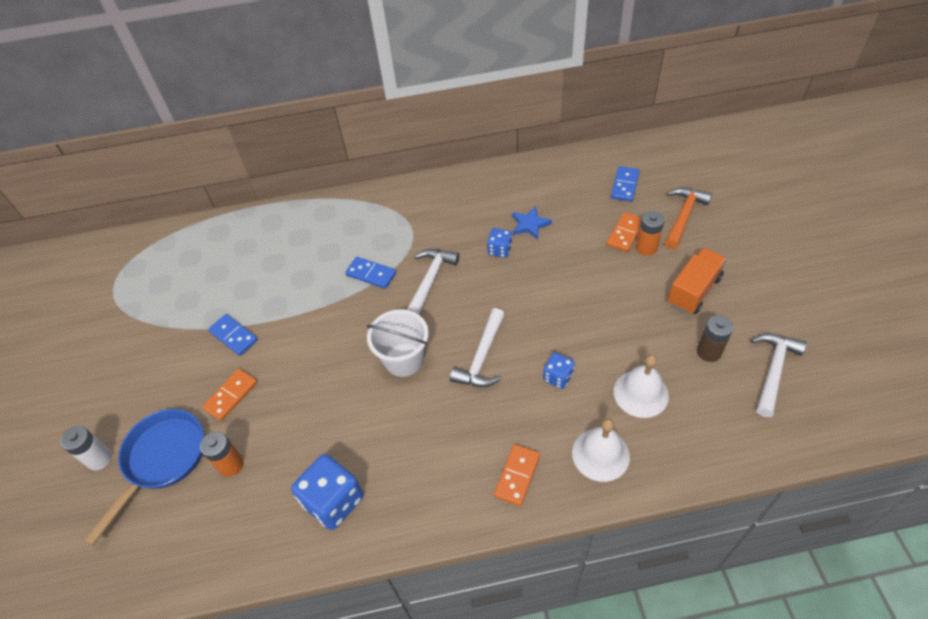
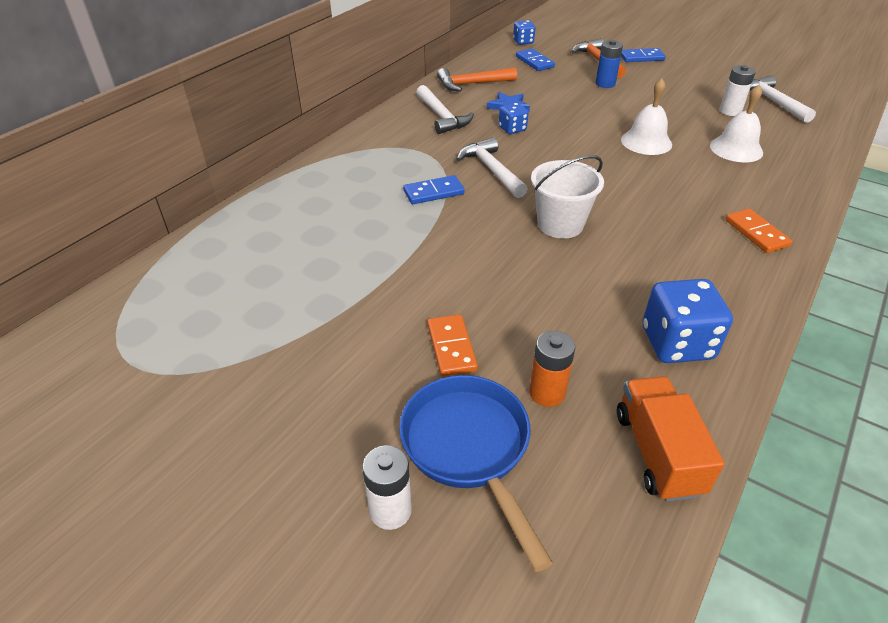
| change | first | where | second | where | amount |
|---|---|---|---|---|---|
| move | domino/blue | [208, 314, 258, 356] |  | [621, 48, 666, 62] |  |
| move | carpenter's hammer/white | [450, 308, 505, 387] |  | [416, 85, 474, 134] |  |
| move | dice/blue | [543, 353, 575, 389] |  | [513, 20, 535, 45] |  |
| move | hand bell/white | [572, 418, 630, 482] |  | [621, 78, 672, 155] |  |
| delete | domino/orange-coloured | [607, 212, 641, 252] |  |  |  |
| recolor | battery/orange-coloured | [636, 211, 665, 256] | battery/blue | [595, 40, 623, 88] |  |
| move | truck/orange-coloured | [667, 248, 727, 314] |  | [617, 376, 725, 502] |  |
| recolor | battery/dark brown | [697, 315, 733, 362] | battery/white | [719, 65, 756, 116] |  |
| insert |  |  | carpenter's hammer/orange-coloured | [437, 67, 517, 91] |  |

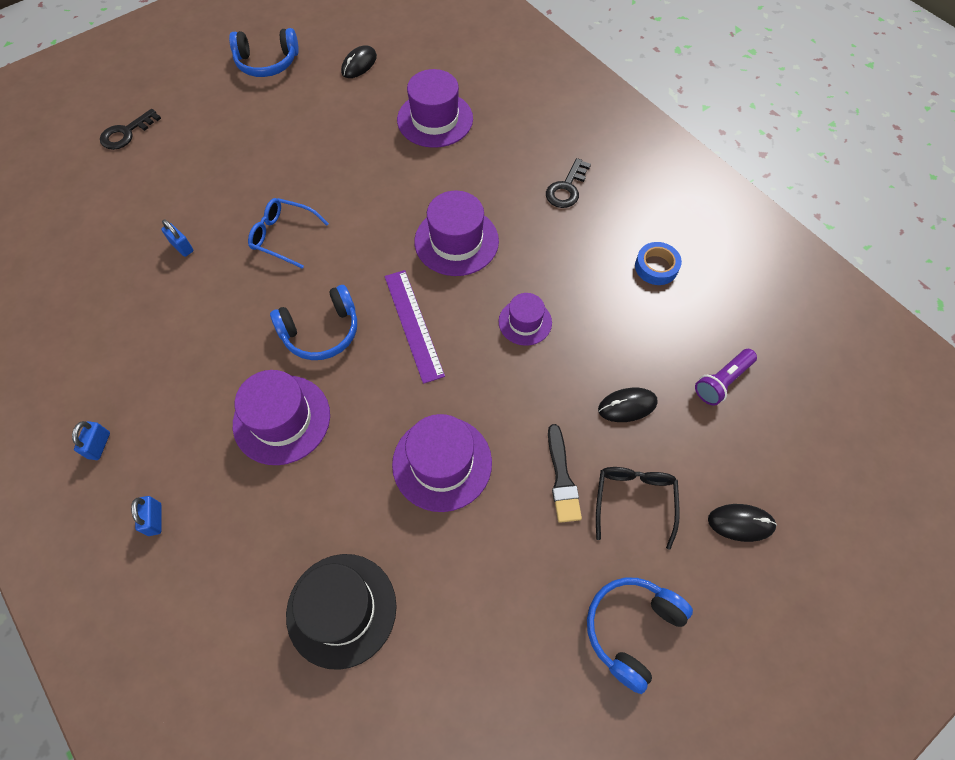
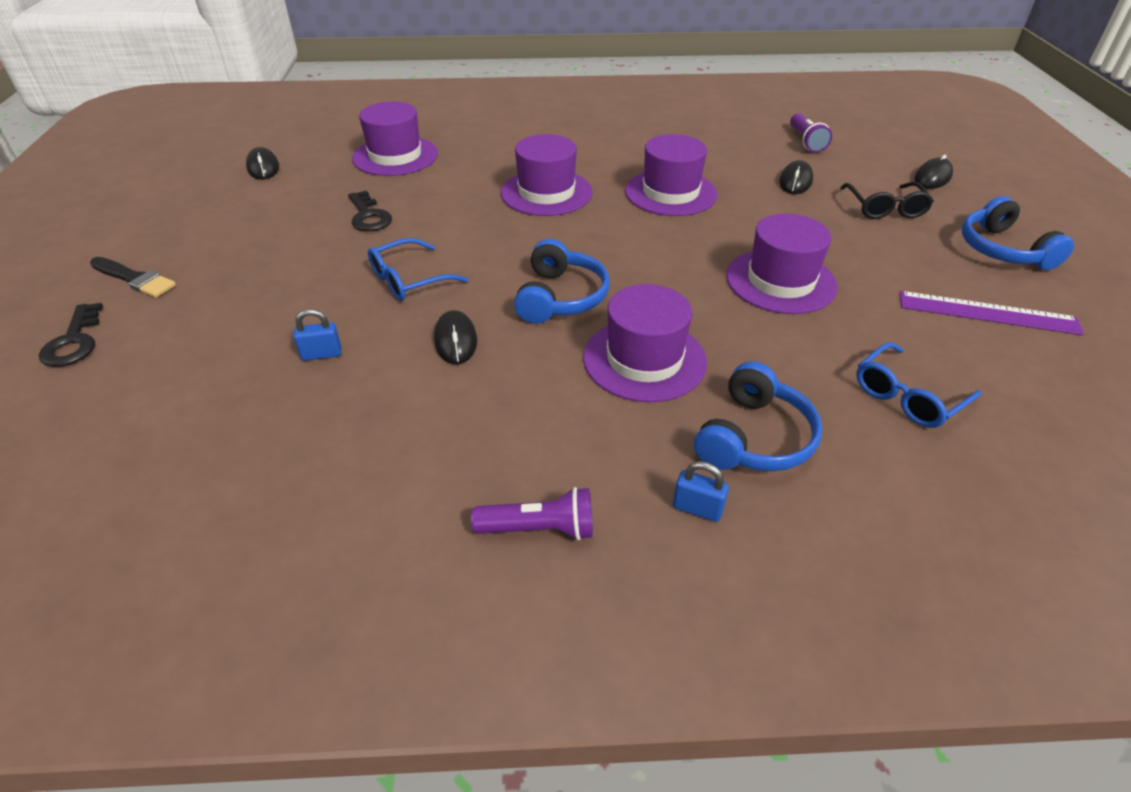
| change | first | where | second | where | amount |
|---|---|---|---|---|---|
| replace | lock/blue | [72, 421, 110, 460] | flashlight/royal purple | [471, 487, 593, 540] |  |
| move | headset/blue | [229, 28, 299, 77] |  | [694, 361, 823, 472] |  |
| replace | tall hat/black | [286, 554, 397, 670] | spectacles/blue | [856, 342, 982, 428] |  |
| move | measuring stick/royal purple | [384, 270, 445, 384] |  | [900, 291, 1084, 335] |  |
| resize | tall hat/royal purple | [499, 293, 552, 346] |  | [625, 134, 717, 216] | x1.68 |
| move | door key/black | [546, 158, 591, 208] |  | [348, 190, 392, 231] |  |
| move | brush/black | [548, 424, 582, 523] |  | [90, 257, 176, 298] |  |
| rotate | spectacles/black | [596, 467, 680, 550] |  | [840, 182, 934, 219] | 135 degrees counterclockwise |
| delete | sticky tape/blue | [635, 242, 682, 285] |  |  |  |
| insert |  |  | mouse/black | [434, 310, 477, 364] |  |

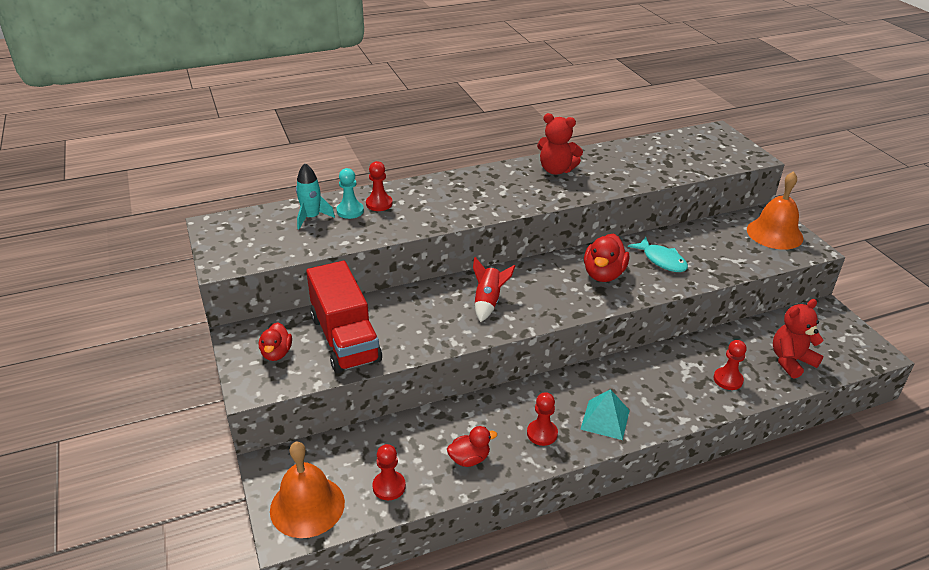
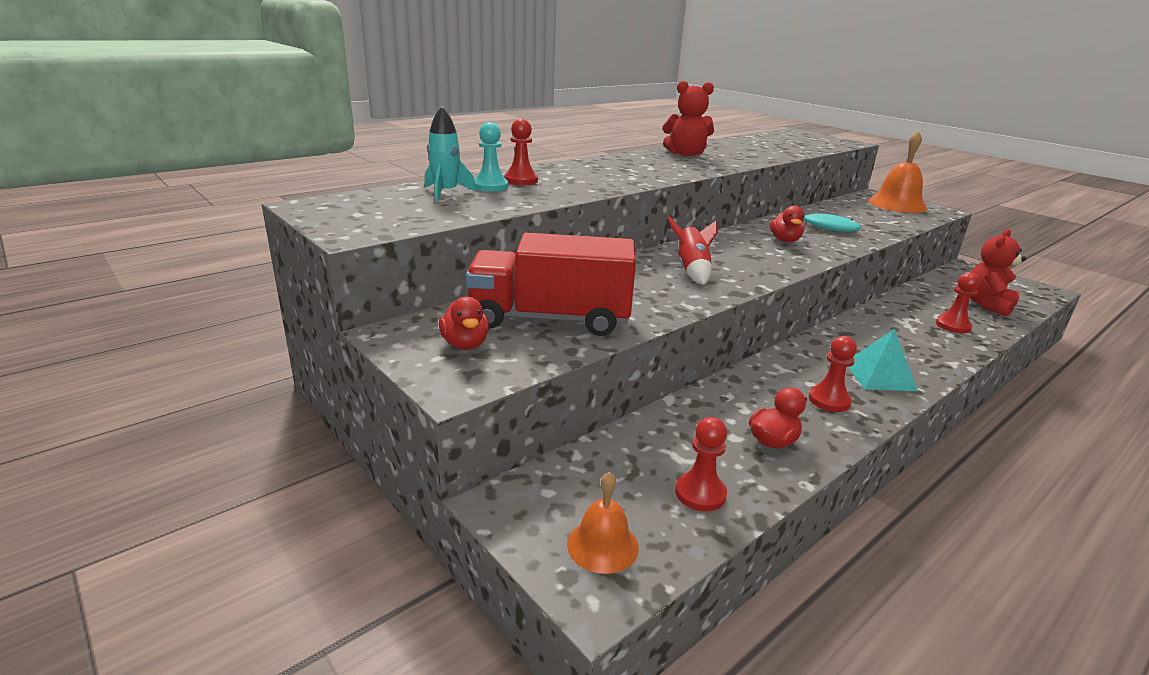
| change | first | where | second | where | amount |
|---|---|---|---|---|---|
| resize | hand bell/orange-coloured | [270, 442, 345, 538] |  | [567, 472, 639, 574] | x0.58 |
| rotate | truck/crimson | [306, 261, 382, 373] |  | [466, 233, 636, 336] | 135 degrees clockwise |
| resize | rubber duck/crimson | [584, 234, 629, 282] |  | [770, 206, 805, 242] | x0.65 |

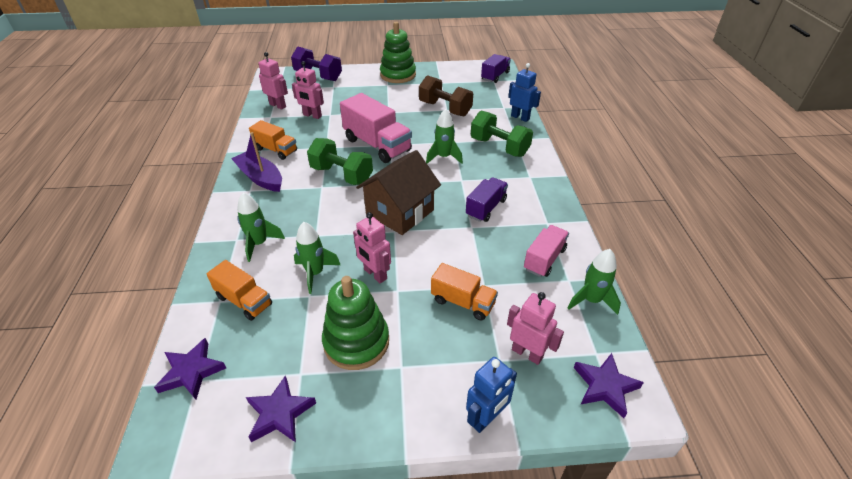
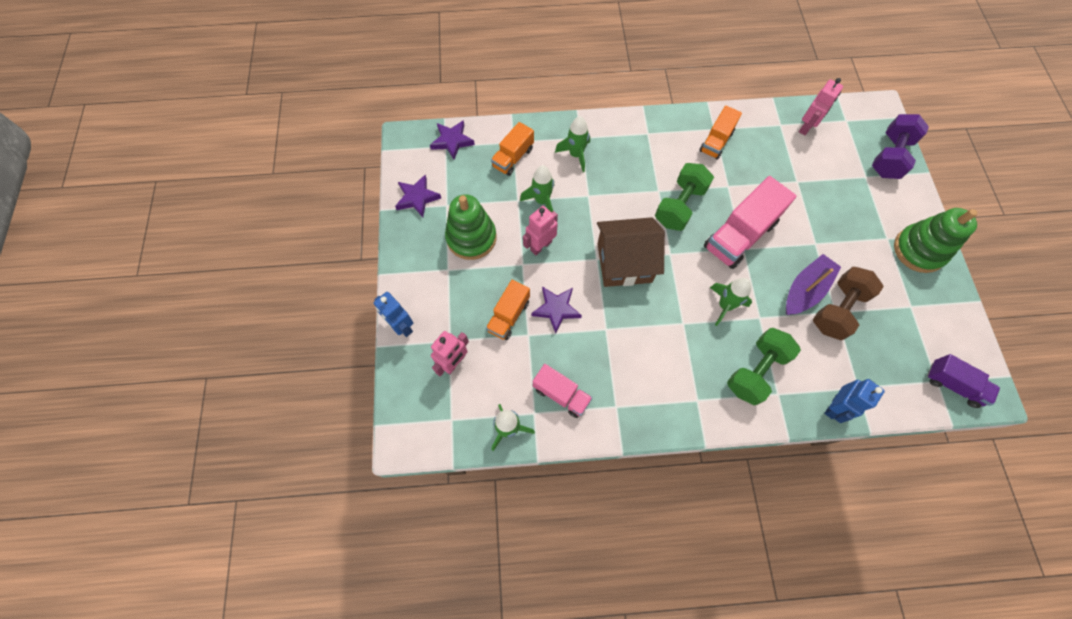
| change | first | where | second | where | amount |
|---|---|---|---|---|---|
| move | toy boat/royal purple | [231, 132, 282, 192] |  | [786, 254, 841, 315] |  |
| delete | toy robot/rose-pink | [292, 61, 324, 119] |  |  |  |
| rotate | toy house/dark brown | [356, 150, 441, 235] |  | [597, 217, 665, 287] | 45 degrees counterclockwise |
| delete | truck/royal purple | [466, 177, 508, 222] |  |  |  |
| move | star shape/royal purple | [574, 353, 644, 418] |  | [531, 286, 582, 334] |  |

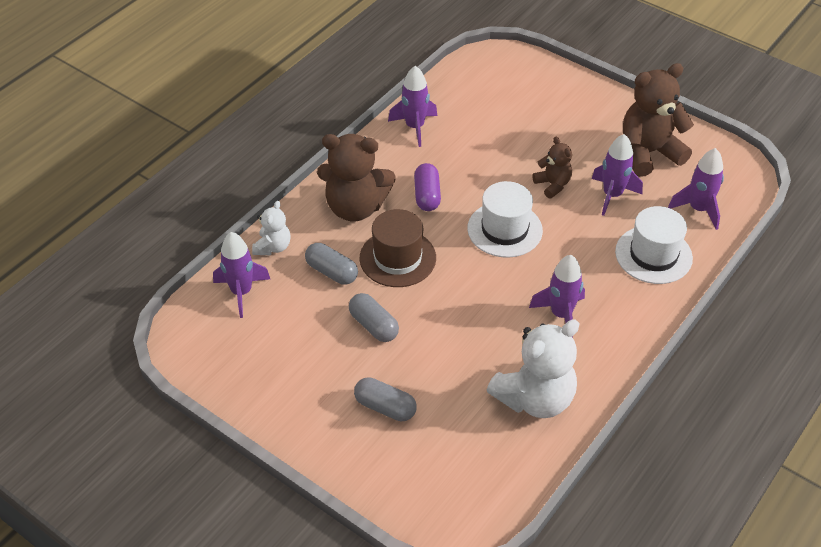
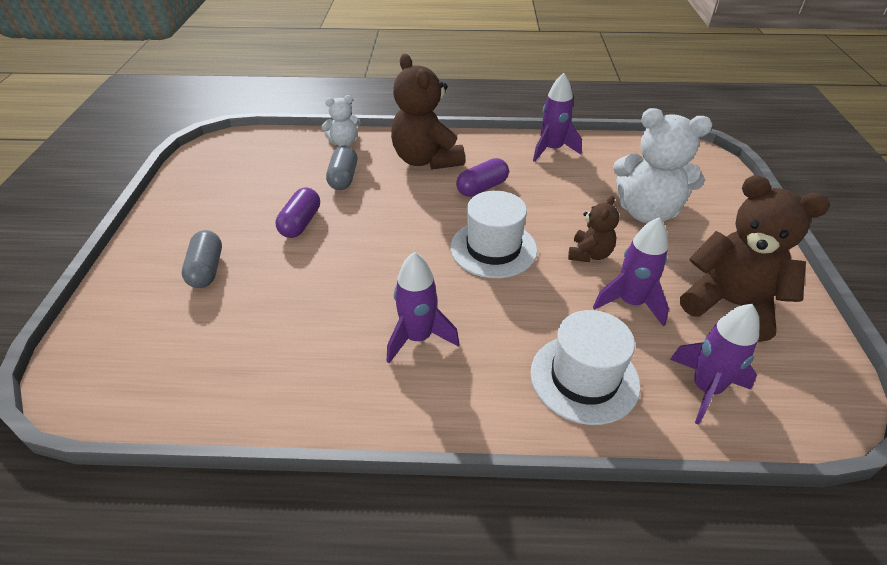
| change | first | where | second | where | amount |
|---|---|---|---|---|---|
| delete | spaceship/royal purple | [213, 232, 270, 318] |  |  |  |
| recolor | pill/ash-grey | [349, 293, 399, 342] | pill/royal purple | [276, 188, 320, 238] |  |
| delete | tall hat/dark brown | [360, 209, 436, 287] |  |  |  |
| move | teddy bear/white | [487, 319, 580, 418] |  | [613, 108, 712, 223] |  |

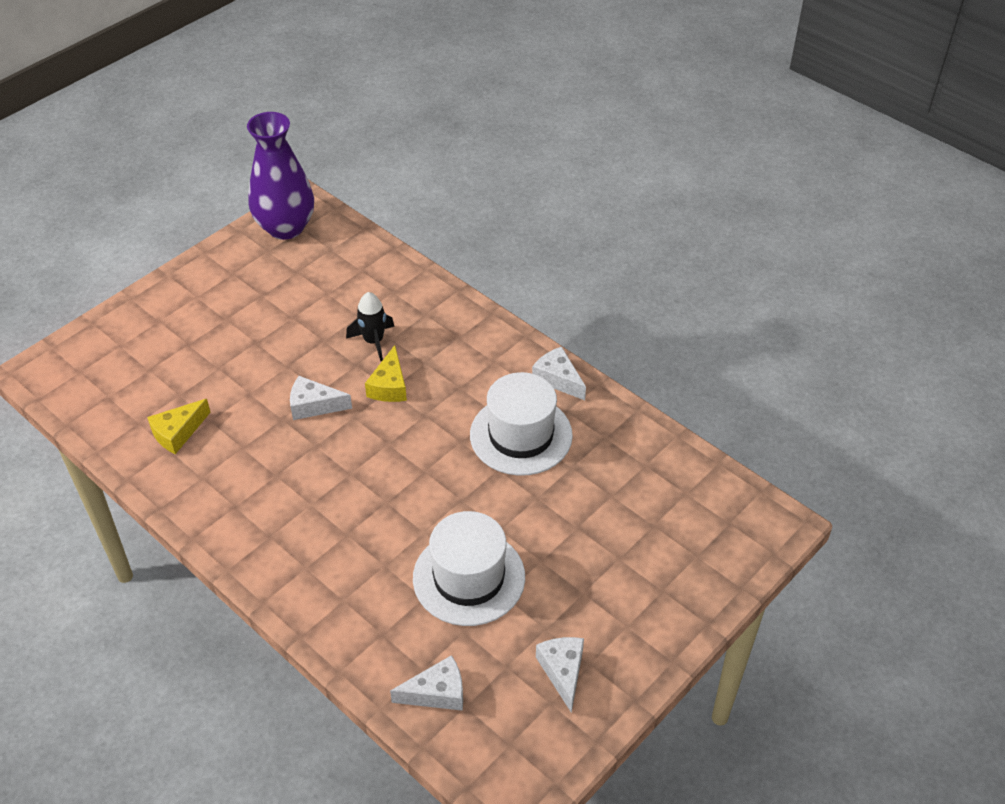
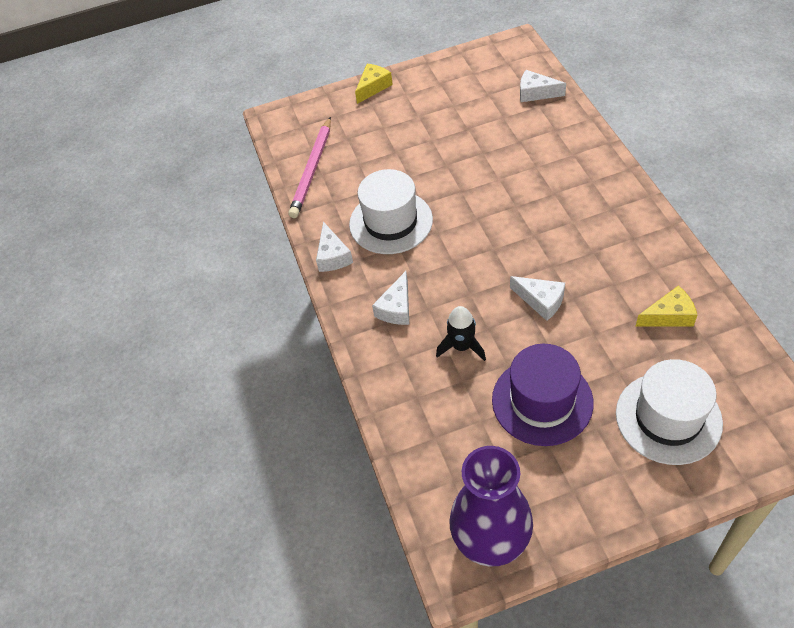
| change | first | where | second | where | amount |
|---|---|---|---|---|---|
| move | piece of cheese/bright yellow | [365, 345, 407, 402] |  | [355, 64, 393, 104] |  |
| move | tall hat/white | [413, 511, 525, 626] |  | [616, 359, 723, 465] |  |
| move | piece of cheese/white | [536, 637, 584, 713] |  | [372, 271, 409, 325] |  |
| insert |  |  | lead pencil/rose-pink | [288, 117, 331, 218] |  |
| insert |  |  | tall hat/royal purple | [492, 344, 594, 446] |  |

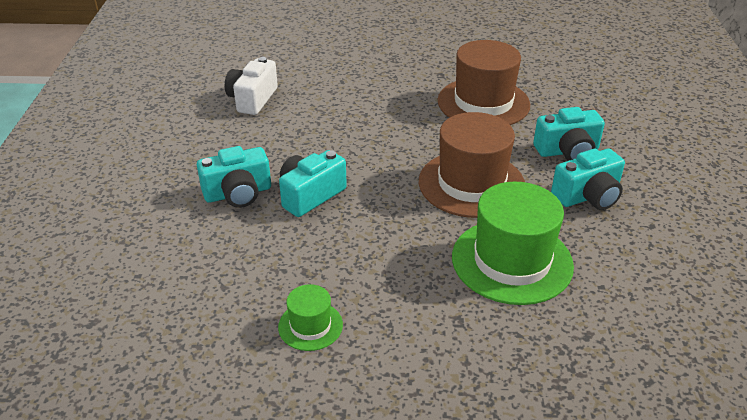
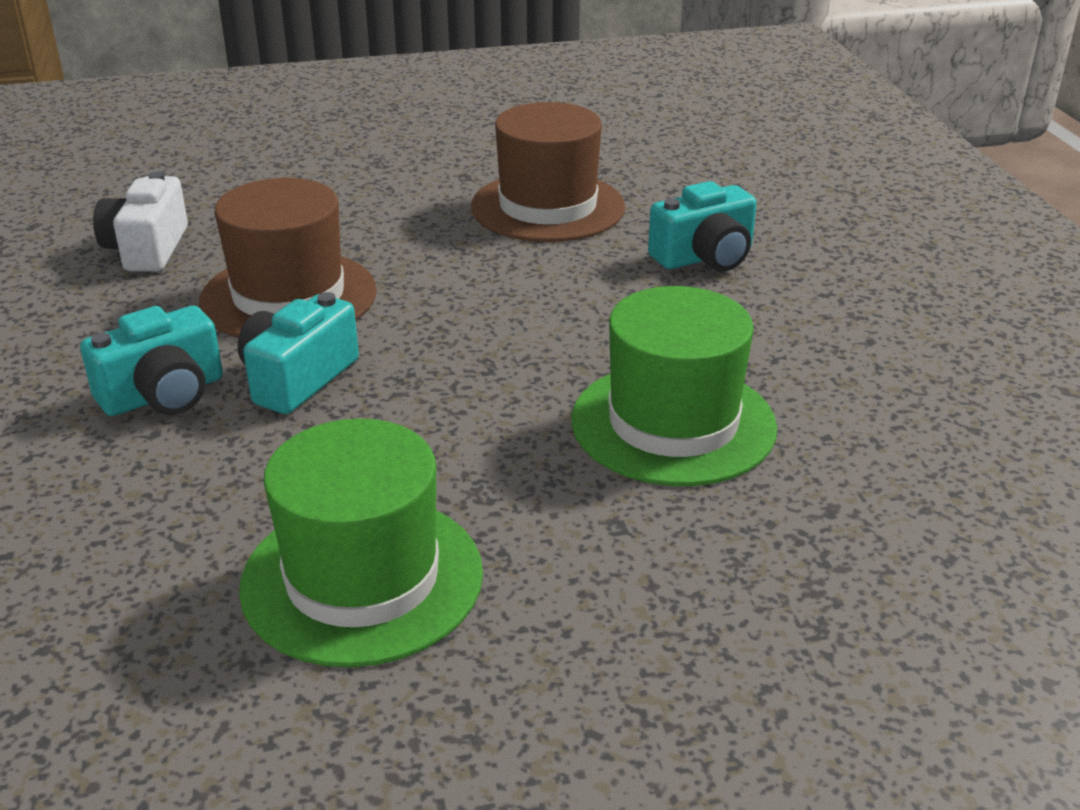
| change | first | where | second | where | amount |
|---|---|---|---|---|---|
| resize | tall hat/emerald | [278, 284, 343, 351] |  | [239, 418, 483, 667] | x2.04 |
| move | tall hat/dark brown | [419, 112, 525, 218] |  | [199, 178, 377, 338] |  |
| delete | compact camera/teal | [551, 149, 625, 210] |  |  |  |

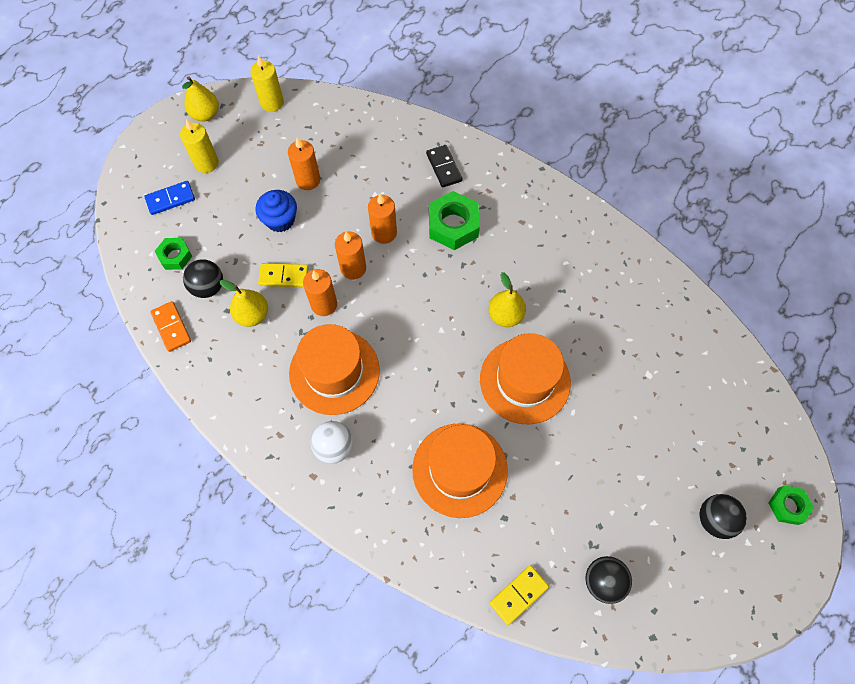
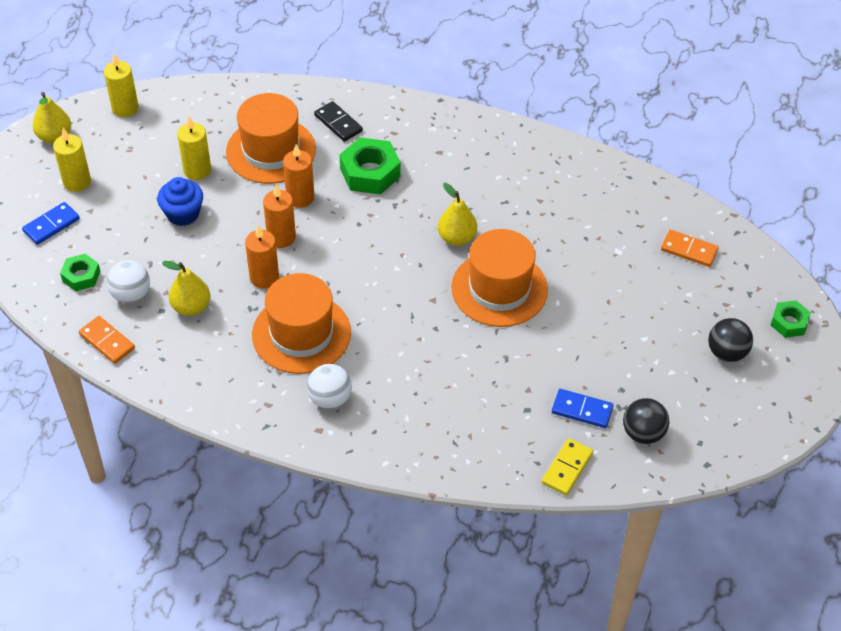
| change | first | where | second | where | amount |
|---|---|---|---|---|---|
| recolor | play ball/black | [183, 259, 223, 298] | play ball/white | [107, 260, 150, 303] |  |
| delete | domino/bright yellow | [258, 263, 308, 288] |  |  |  |
| recolor | wax candle/orange-coloured | [288, 137, 320, 190] | wax candle/bright yellow | [177, 117, 211, 180] |  |
| move | tall hat/orange-coloured | [412, 423, 508, 518] |  | [226, 93, 316, 184] |  |
| insert |  |  | domino/blue | [552, 389, 614, 428] |  |
| insert |  |  | domino/orange-coloured | [661, 230, 719, 267] |  |

